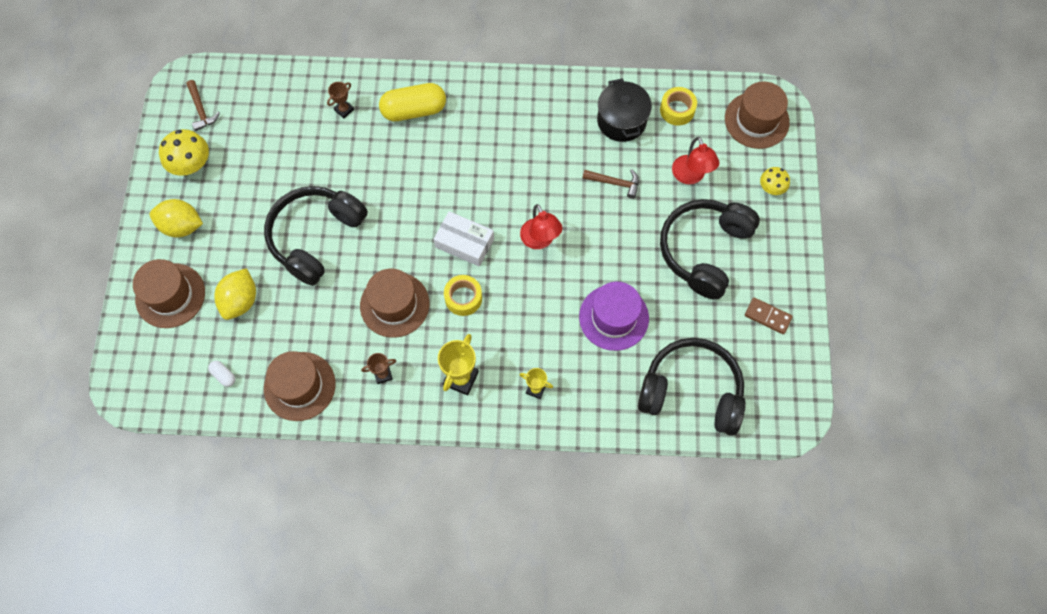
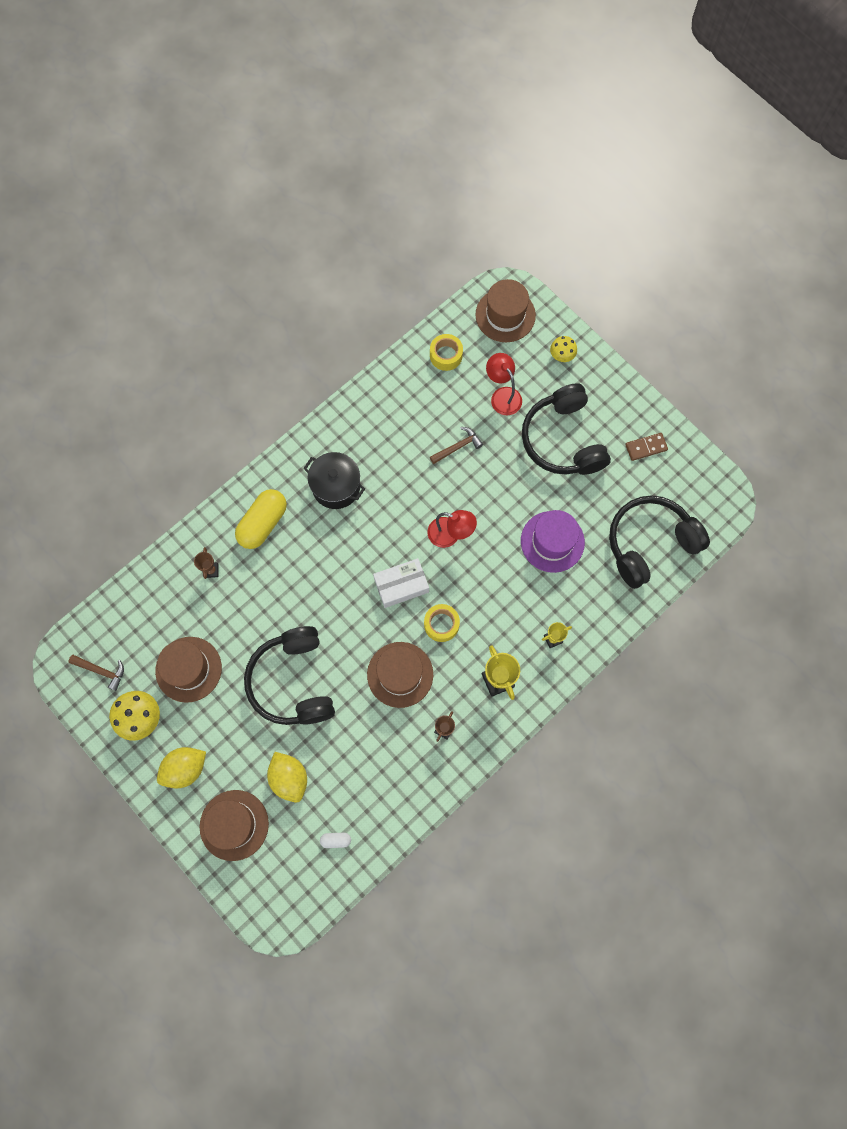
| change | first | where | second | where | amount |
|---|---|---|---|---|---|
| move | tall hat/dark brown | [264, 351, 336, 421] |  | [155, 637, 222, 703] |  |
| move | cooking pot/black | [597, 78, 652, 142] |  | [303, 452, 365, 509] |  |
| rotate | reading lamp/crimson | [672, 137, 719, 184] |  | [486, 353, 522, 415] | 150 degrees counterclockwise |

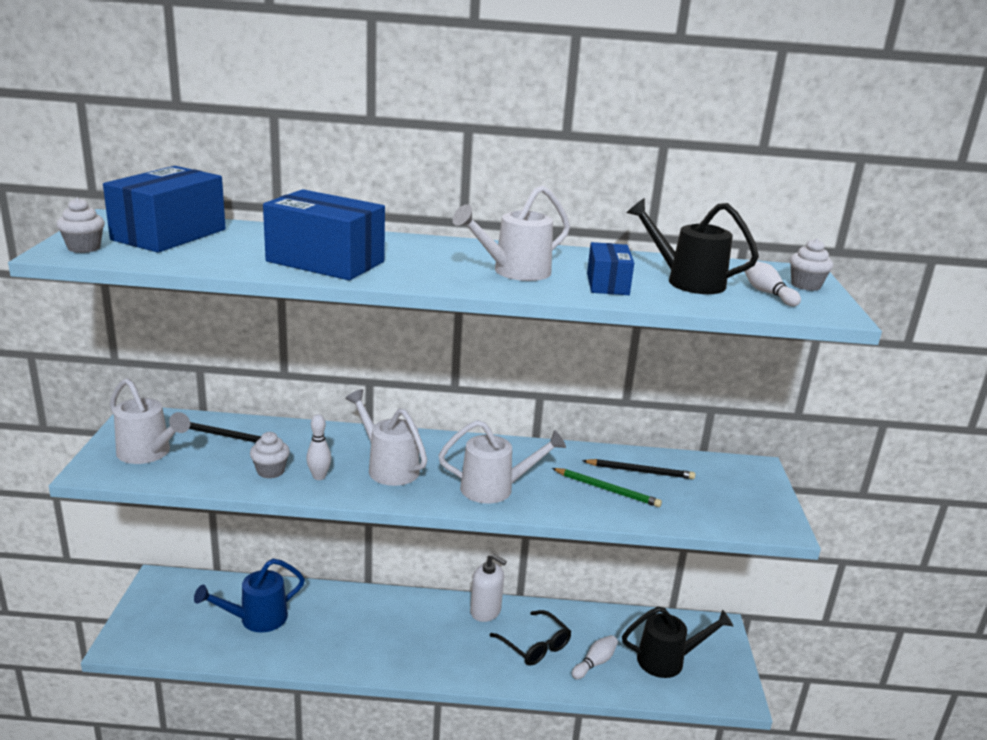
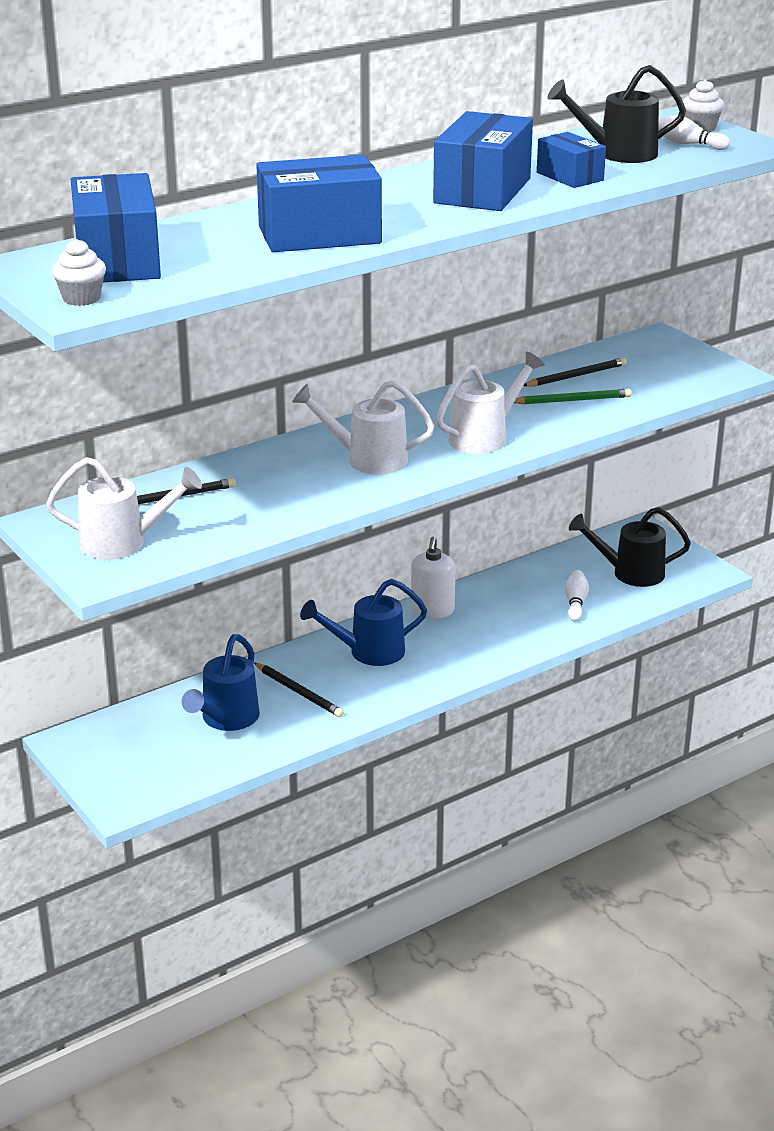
| change | first | where | second | where | amount |
|---|---|---|---|---|---|
| delete | fairy cake/white | [250, 432, 290, 479] |  |  |  |
| delete | tenpin/white | [306, 414, 331, 480] |  |  |  |
| replace | watering pot/white | [452, 185, 570, 281] | package/blue | [433, 111, 533, 211] |  |
| rotate | pump bottle/white | [470, 553, 507, 622] |  | [411, 537, 455, 618] | 105 degrees clockwise |
| delete | spectacles/black | [489, 610, 572, 666] |  |  |  |
| rotate | watering pot/black | [622, 607, 733, 678] |  | [569, 507, 691, 587] | 135 degrees counterclockwise |
| insert |  |  | lead pencil/black | [254, 663, 344, 717] |  |
| insert |  |  | watering pot/blue | [300, 579, 427, 666] |  |

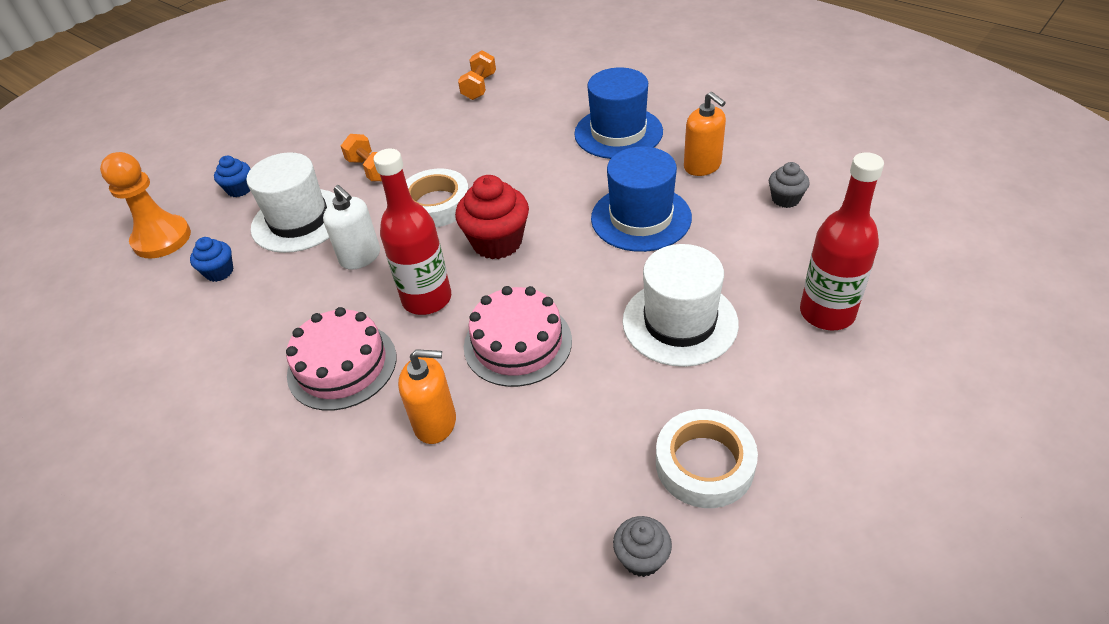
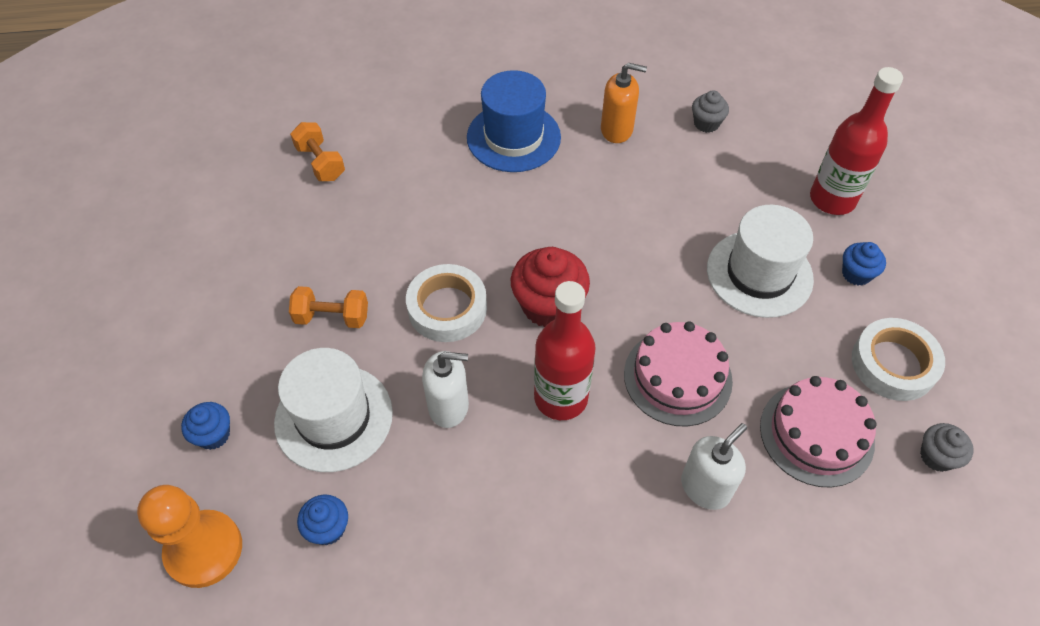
| change | first | where | second | where | amount |
|---|---|---|---|---|---|
| move | gateau/rose-pink | [286, 307, 396, 411] |  | [760, 376, 877, 488] |  |
| recolor | pump bottle/orange-coloured | [398, 349, 456, 444] | pump bottle/white | [681, 423, 747, 510] |  |
| delete | tall hat/blue | [591, 147, 692, 252] |  |  |  |
| insert |  |  | fairy cake/blue | [842, 242, 886, 286] |  |

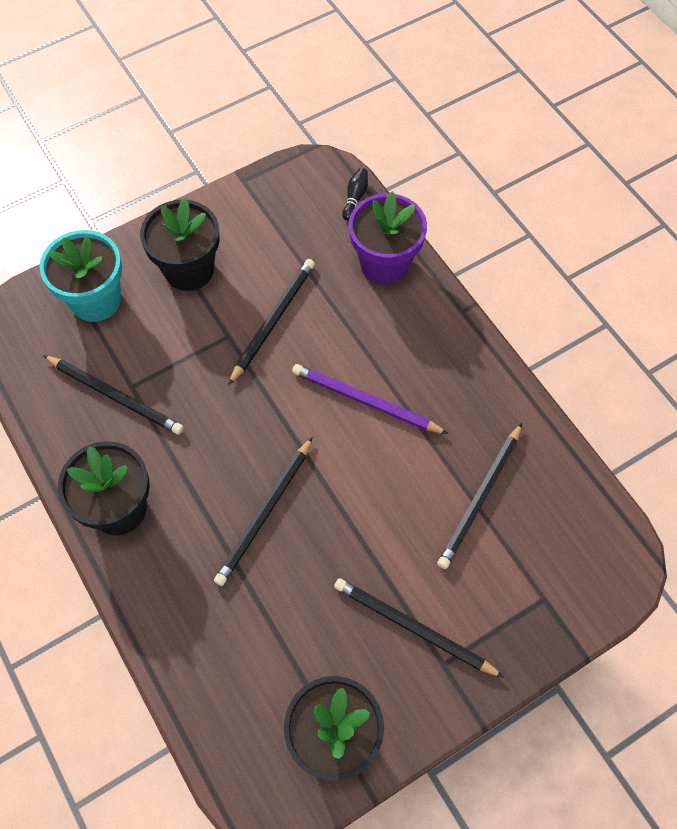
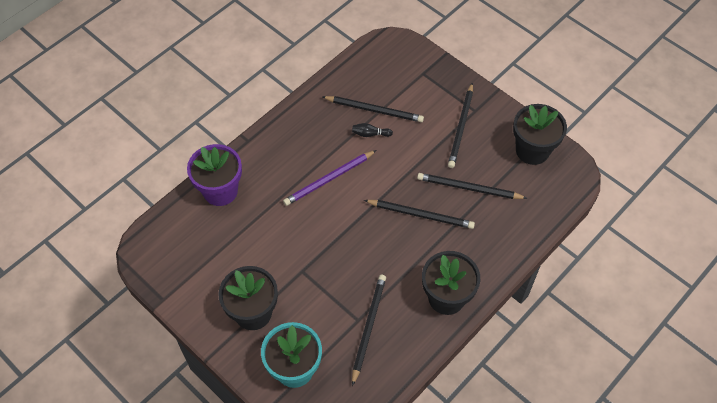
| change | first | where | second | where | amount |
|---|---|---|---|---|---|
| move | lead pencil/black | [228, 259, 315, 385] |  | [417, 173, 527, 199] |  |
| rotate | lead pencil/royal purple | [292, 364, 448, 434] |  | [283, 150, 376, 206] | 45 degrees clockwise |
| move | tenpin/black | [342, 168, 368, 220] |  | [352, 123, 393, 137] |  |

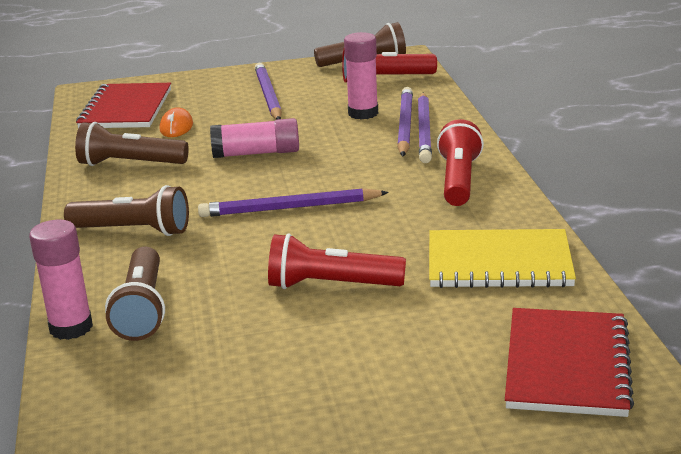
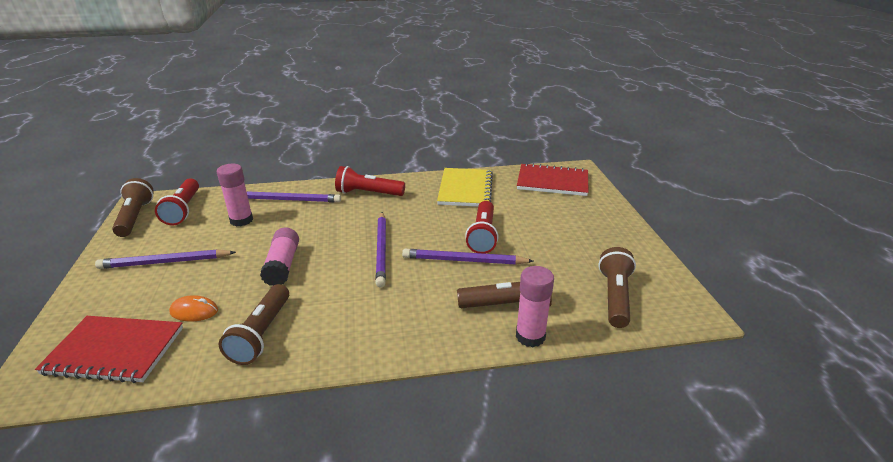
| change | first | where | second | where | amount |
|---|---|---|---|---|---|
| move | flashlight/dark brown | [64, 185, 189, 236] |  | [598, 247, 636, 328] |  |
| move | lead pencil/royal purple | [397, 87, 413, 157] |  | [402, 249, 533, 265] |  |

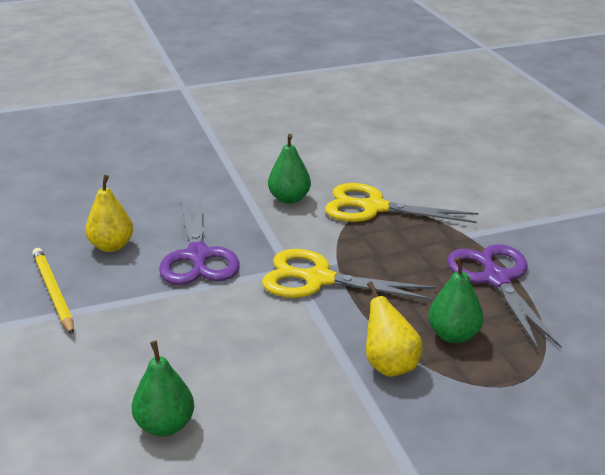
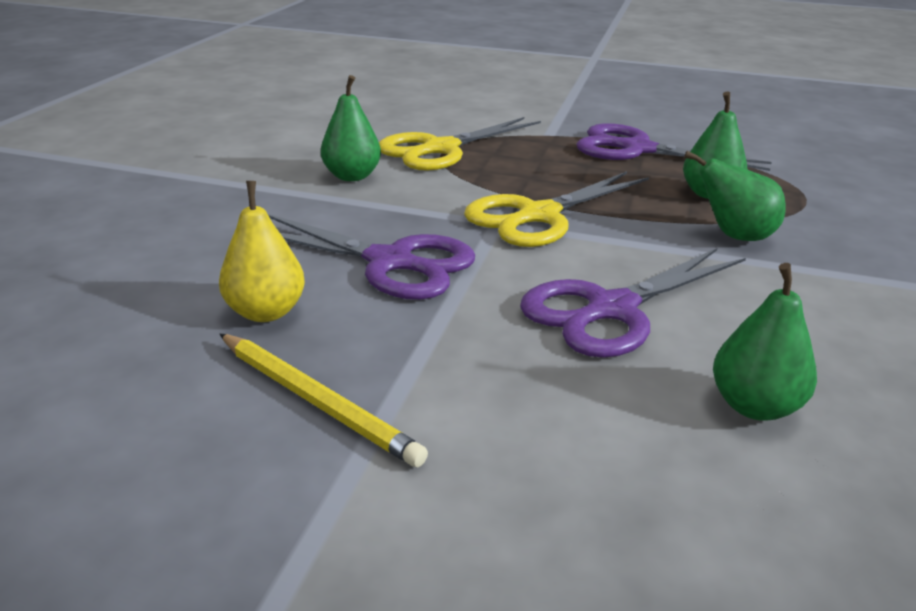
| change | first | where | second | where | amount |
|---|---|---|---|---|---|
| rotate | lead pencil/bright yellow | [32, 248, 74, 335] |  | [220, 334, 428, 467] | 150 degrees counterclockwise |
| recolor | pear fruit/bright yellow | [366, 281, 423, 377] | pear fruit/emerald | [684, 151, 786, 241] |  |
| insert |  |  | scissors/royal purple | [520, 248, 746, 358] |  |

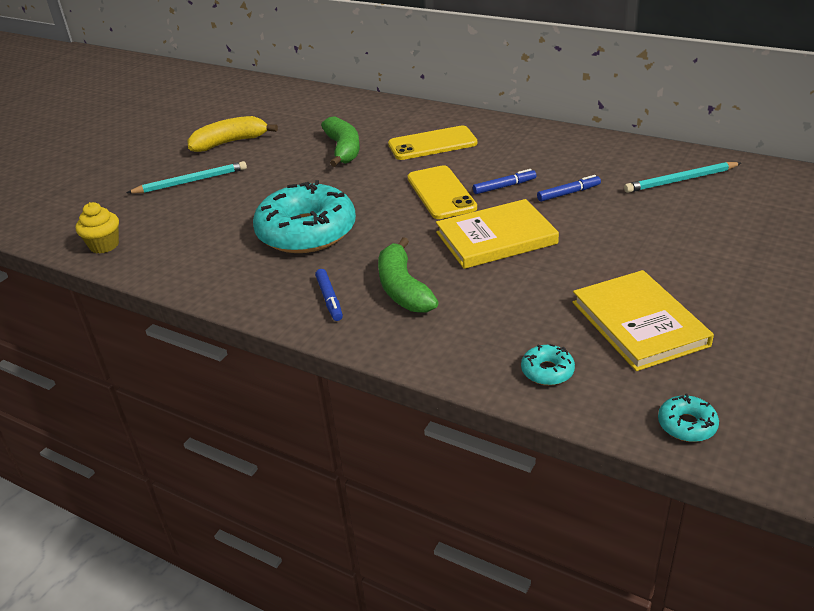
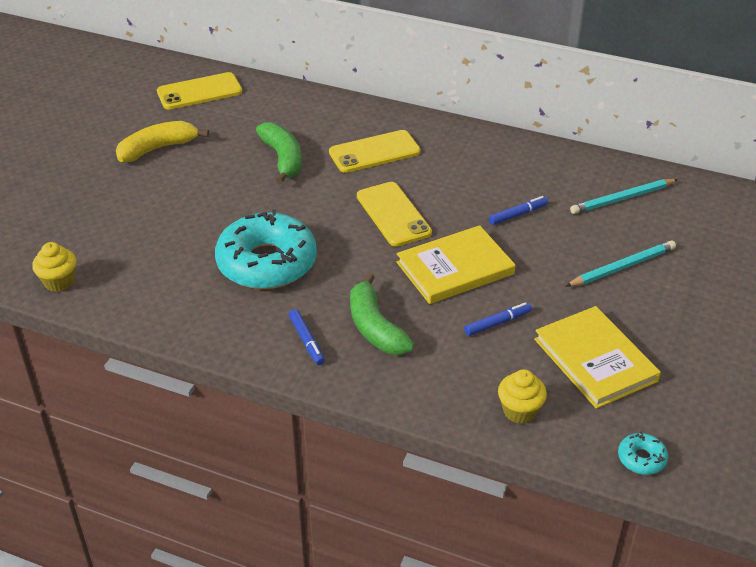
| change | first | where | second | where | amount |
|---|---|---|---|---|---|
| move | lead pencil/teal | [126, 161, 247, 194] |  | [565, 240, 676, 287] |  |
| move | felt pen/blue | [473, 169, 536, 194] |  | [464, 302, 532, 336] |  |
| replace | doughnut/teal | [521, 344, 575, 385] | fairy cake/bright yellow | [498, 369, 547, 424] |  |
| insert |  |  | mobile phone/bright yellow | [157, 72, 242, 109] |  |

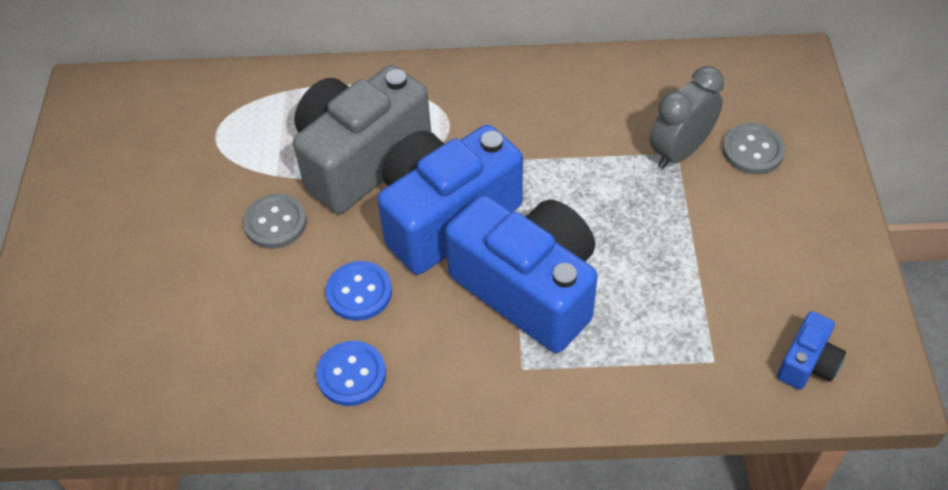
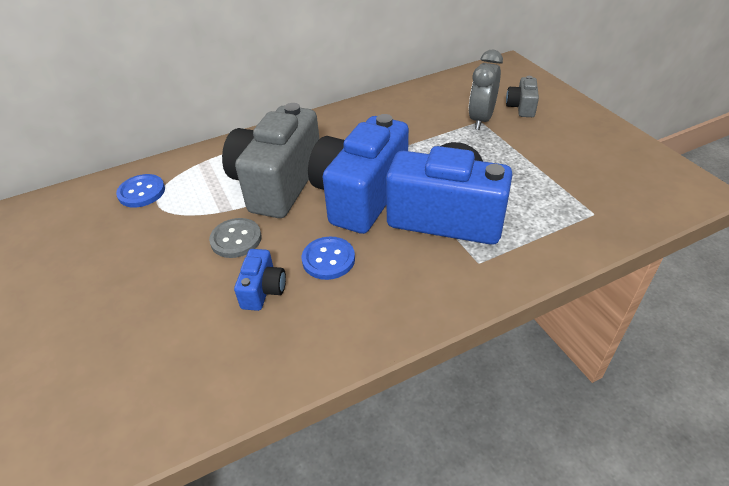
| change | first | where | second | where | amount |
|---|---|---|---|---|---|
| move | shirt button/blue | [316, 341, 386, 406] |  | [116, 174, 165, 207] |  |
| replace | shirt button/ash-grey | [722, 123, 785, 174] | compact camera/ash-grey | [506, 76, 539, 117] |  |
| move | compact camera/blue | [777, 311, 846, 390] |  | [234, 249, 286, 311] |  |

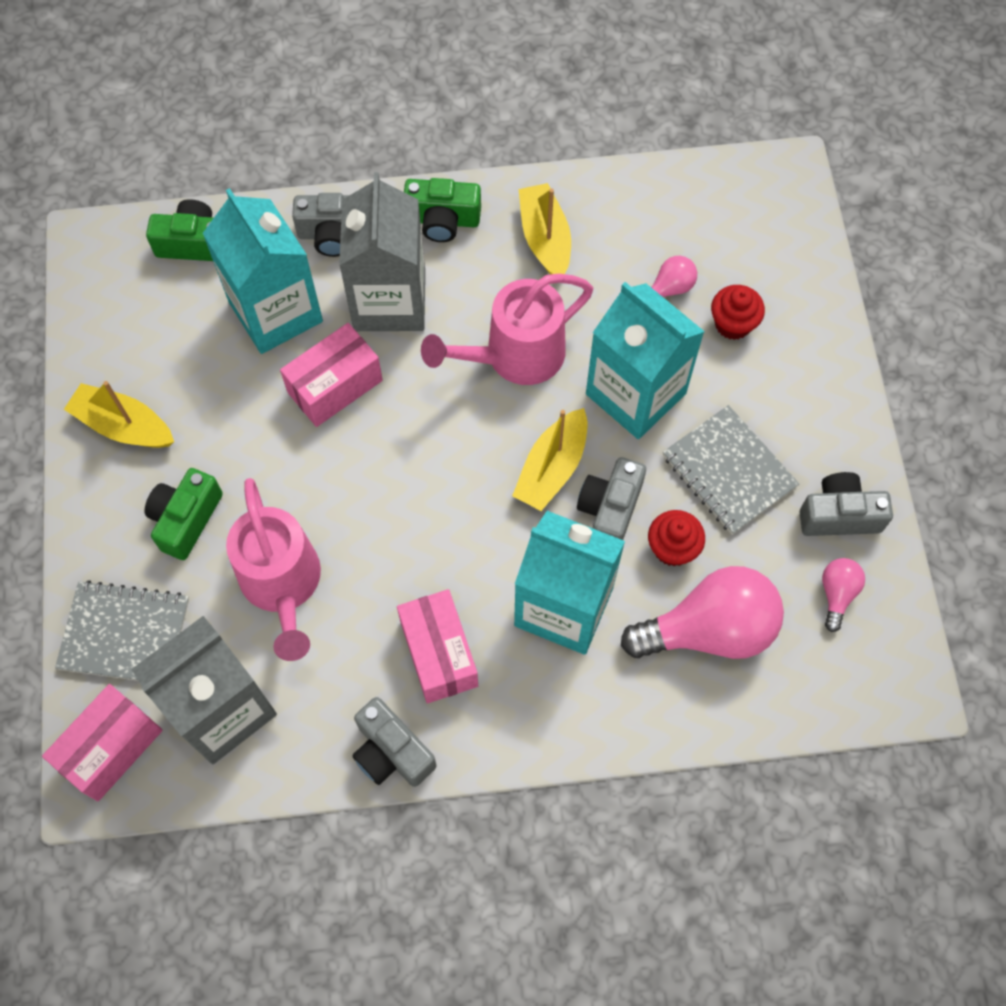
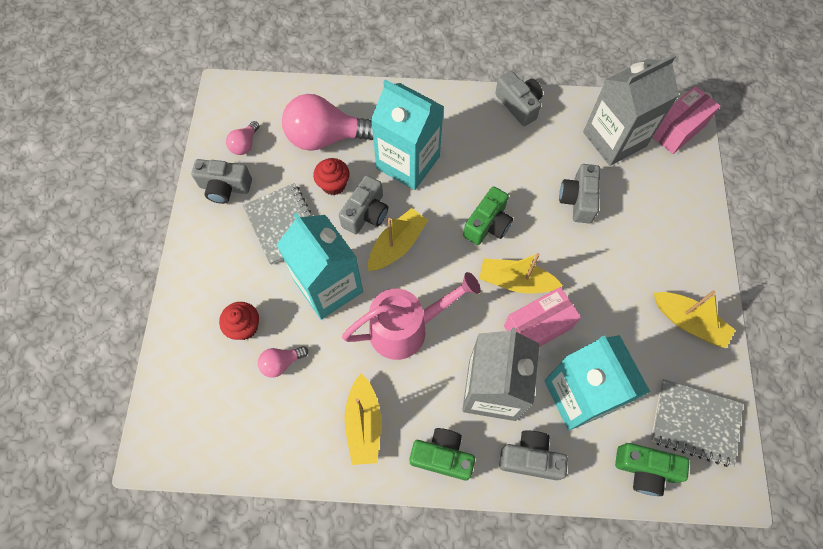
| change | first | where | second | where | amount |
|---|---|---|---|---|---|
| move | notepad/ash-grey | [55, 580, 189, 681] |  | [651, 379, 743, 467] |  |
| move | compact camera/emerald | [144, 468, 223, 560] |  | [463, 186, 513, 245] |  |
| replace | watering pot/rose-pink | [226, 478, 321, 661] | compact camera/ash-grey | [559, 164, 600, 223] |  |
| delete | package/rose-pink | [397, 589, 478, 703] |  |  |  |
| insert |  |  | toy boat/bright yellow | [479, 253, 563, 294] |  |

